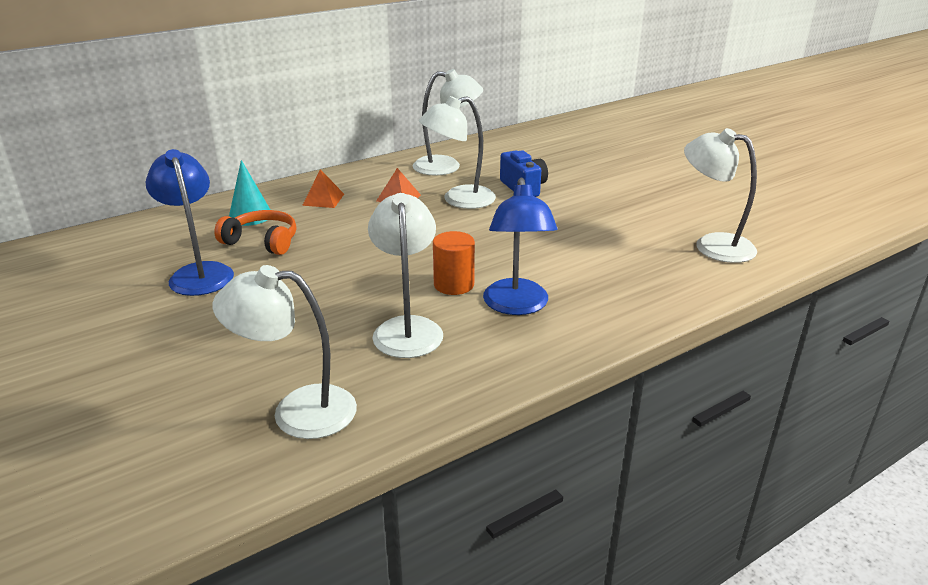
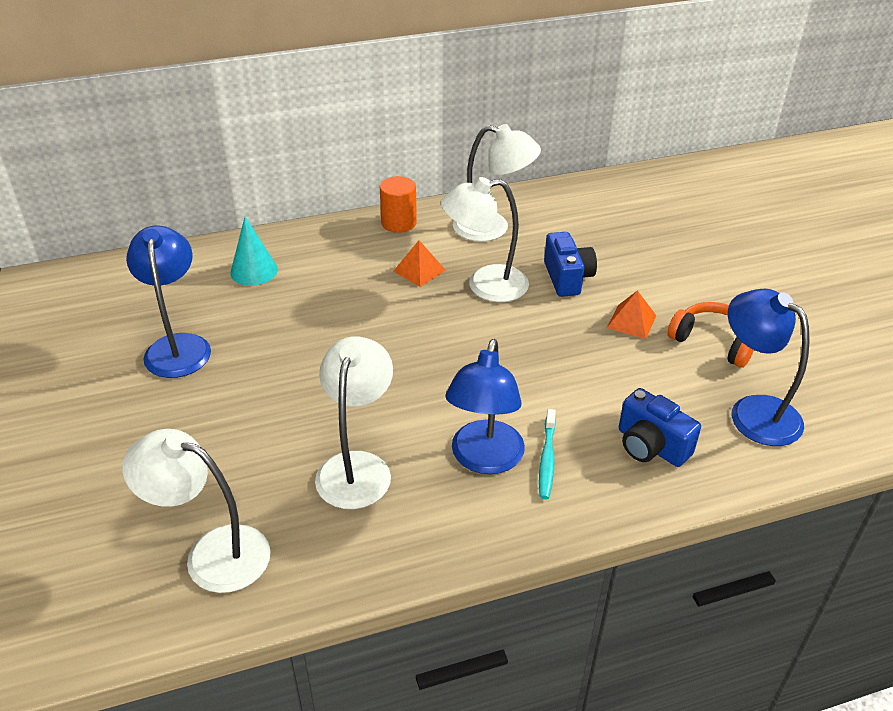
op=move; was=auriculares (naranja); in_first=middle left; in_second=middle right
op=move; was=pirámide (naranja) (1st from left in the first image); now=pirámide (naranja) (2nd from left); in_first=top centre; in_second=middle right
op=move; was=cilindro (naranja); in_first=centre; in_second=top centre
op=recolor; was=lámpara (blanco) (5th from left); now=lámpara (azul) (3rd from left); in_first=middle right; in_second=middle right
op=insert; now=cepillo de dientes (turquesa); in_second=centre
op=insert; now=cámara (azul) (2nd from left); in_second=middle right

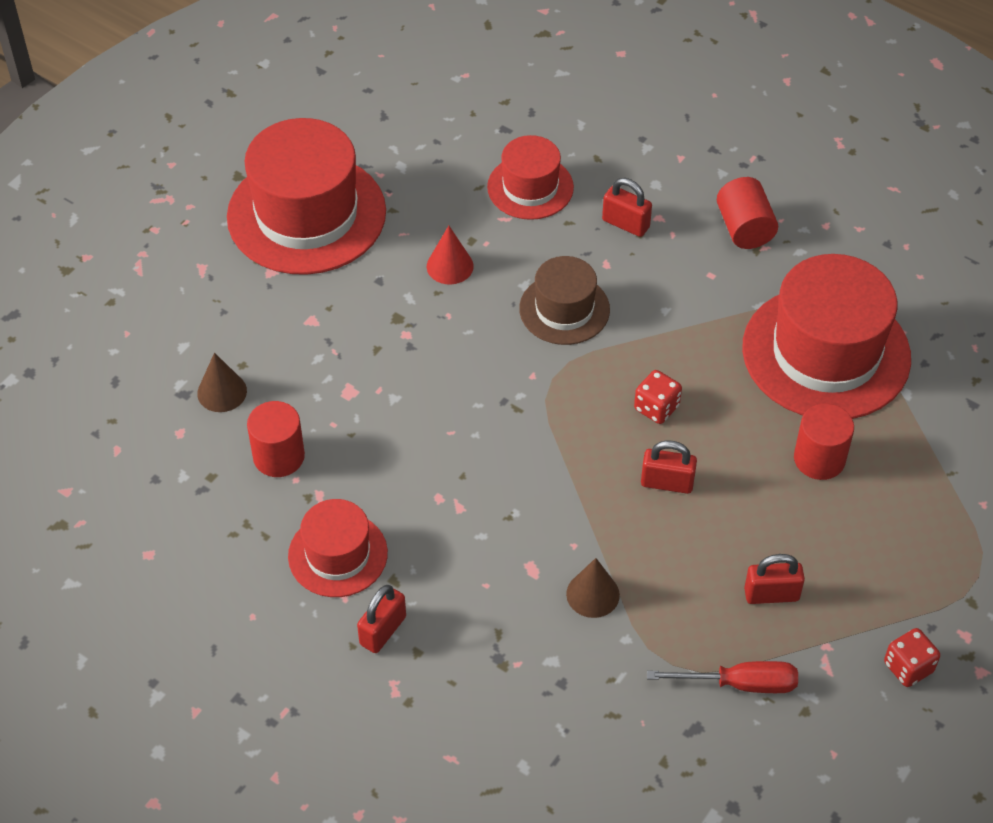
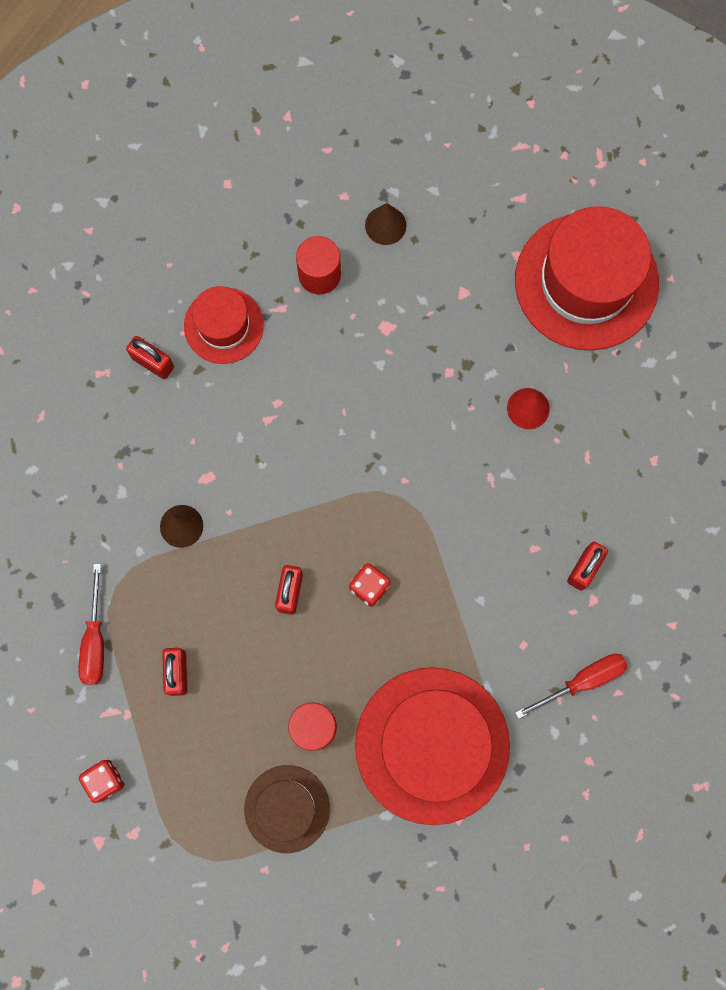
op=delete; was=sombrero (rojo) (3rd from left); in_first=top centre
op=move; was=sombrero (marrón); in_first=centre; in_second=bottom centre
op=replace; was=cilindro (rojo) (2nd from left); now=destornillador (rojo) (2nd from left); in_first=top right; in_second=bottom right

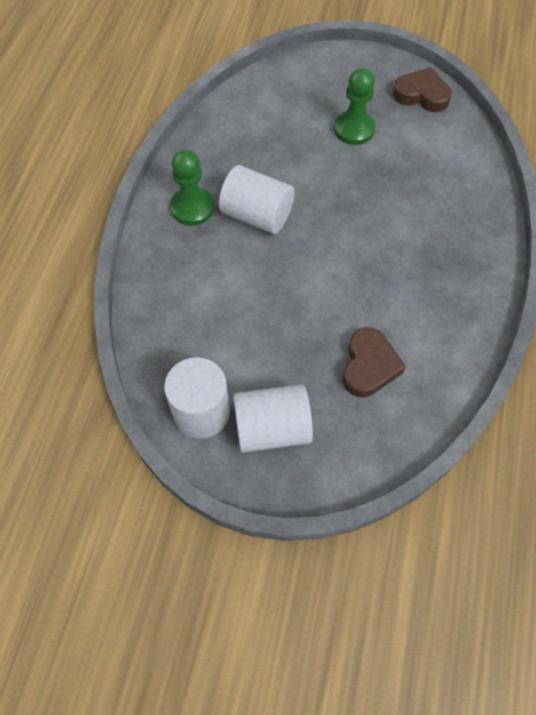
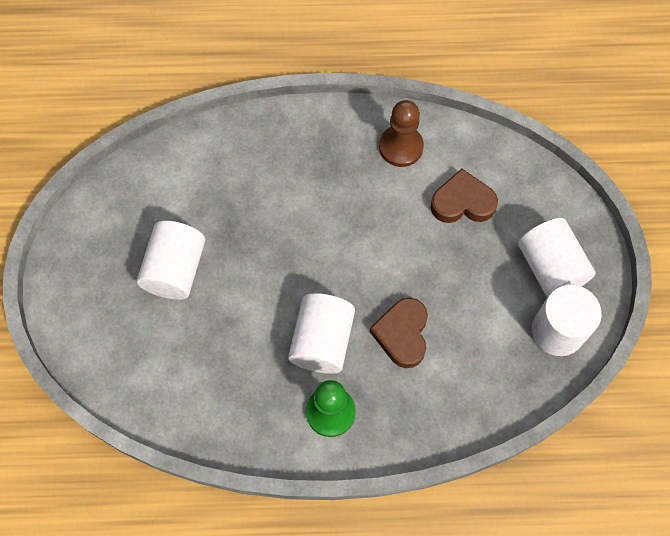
op=replace; was=peón (verde) (2nd from left); now=cilindro (blanco) (1st from left); in_first=top centre; in_second=middle left
op=move; was=corazón (marrón) (2nd from left in the first image); now=corazón (marrón) (1st from left); in_first=top right; in_second=centre
op=insert; now=peón (marrón); in_second=top centre

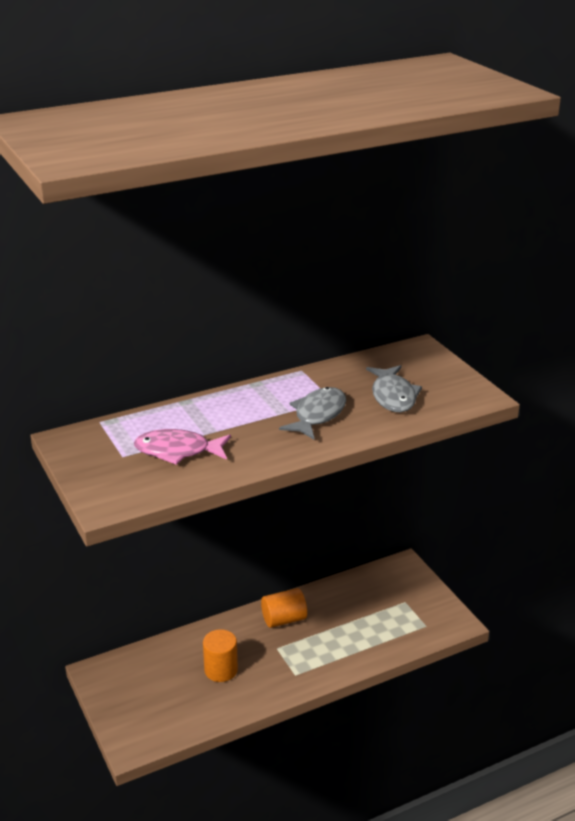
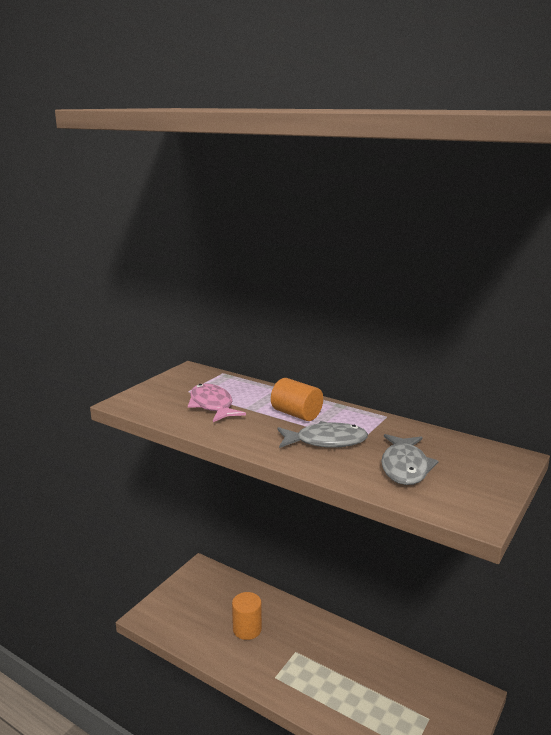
op=move; was=cilindro (naranja) (2nd from left); in_first=bottom centre; in_second=centre
op=rotate; was=pez (gris) (2nd from left); in_first=middle right; in_second=middle right; clockwise=-45

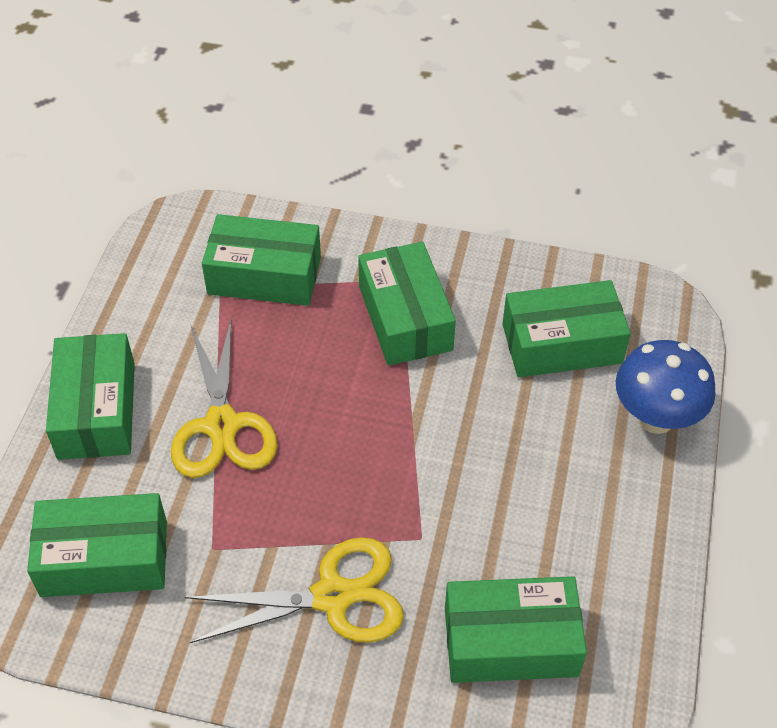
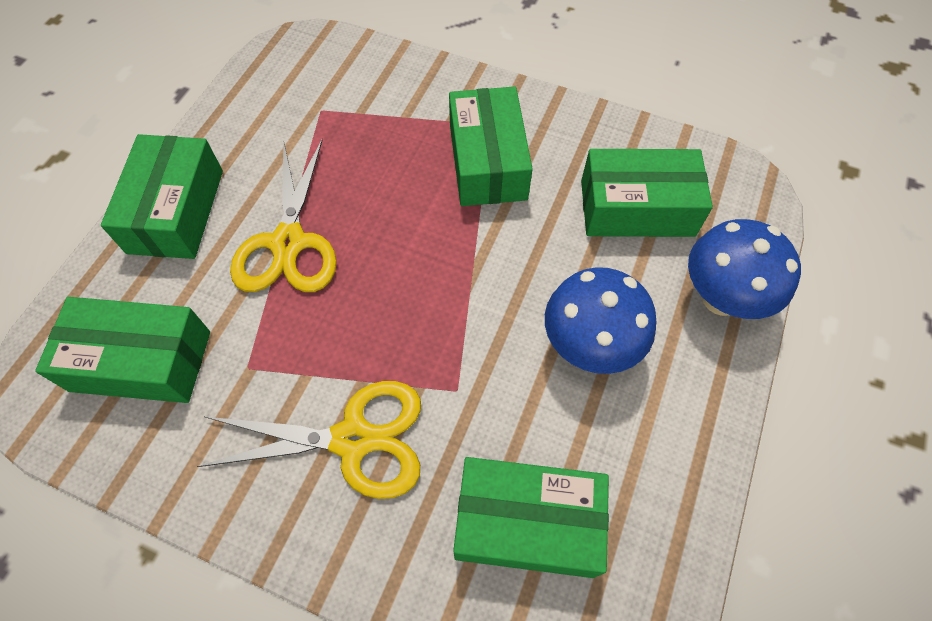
op=delete; was=caja (verde) (3rd from left); in_first=centre
op=insert; now=seta (azul) (1st from left); in_second=centre

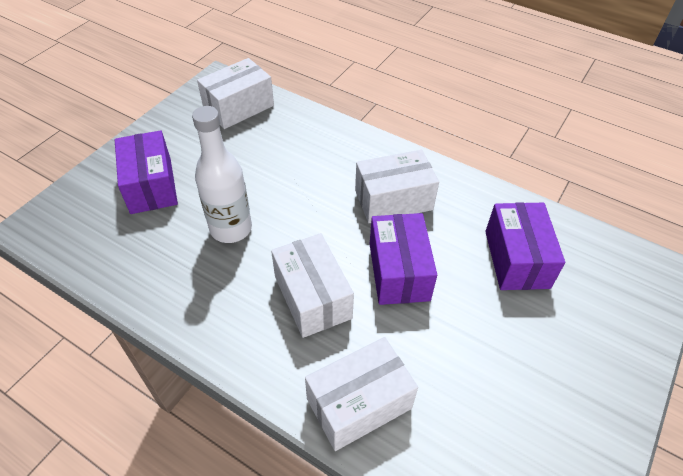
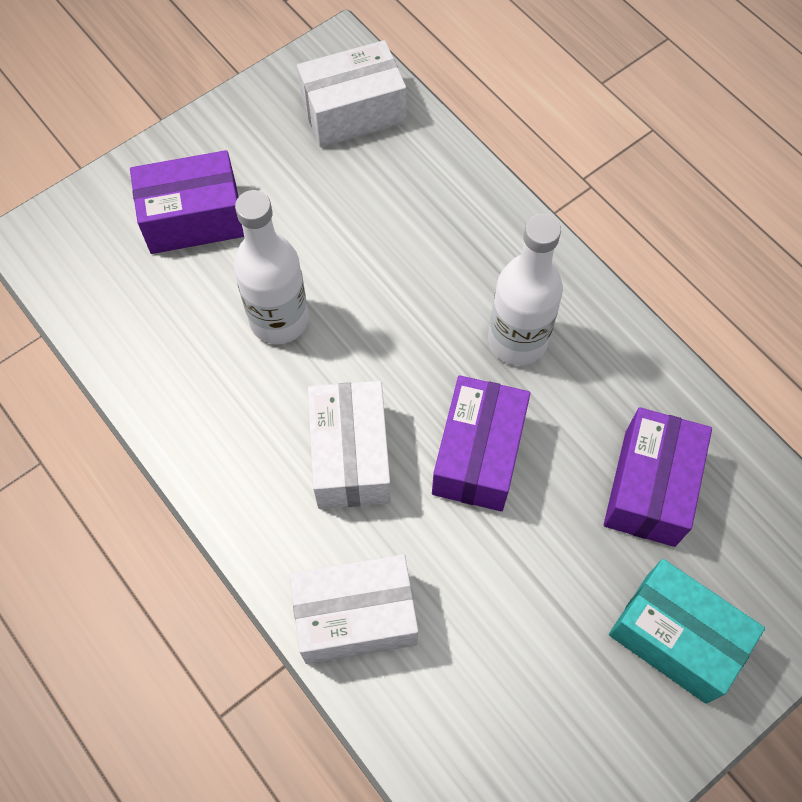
op=rotate; was=caja (morado) (1st from left); in_first=middle left; in_second=top left; clockwise=75
op=replace; was=caja (blanco) (4th from left); now=botella (blanco) (2nd from left); in_first=centre; in_second=centre
op=insert; now=caja (turquesa); in_second=bottom right

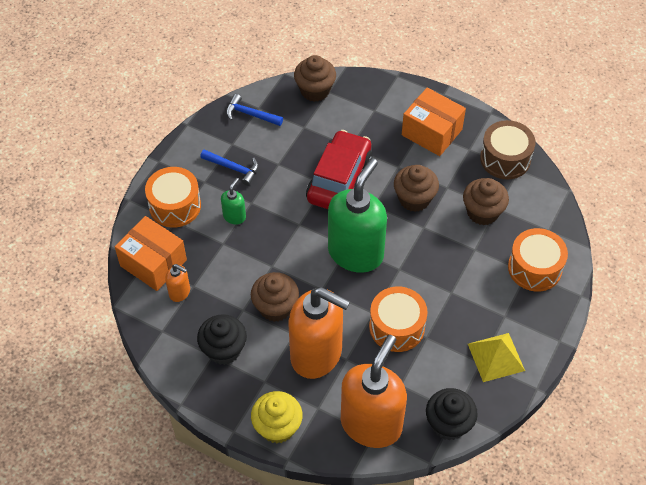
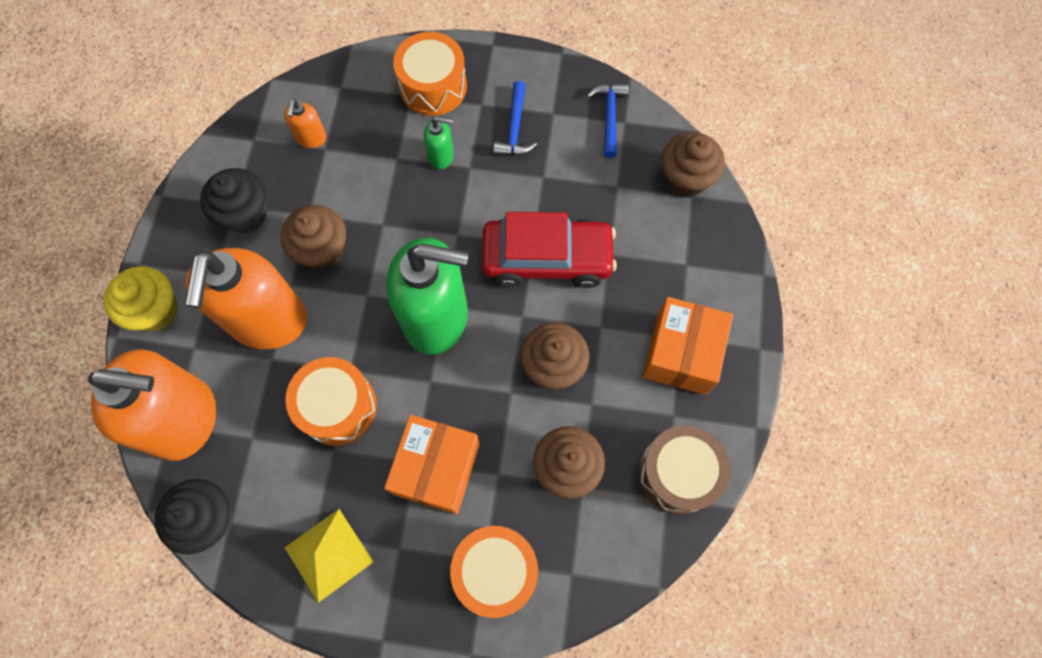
op=move; was=caja (naranja) (1st from left); in_first=middle left; in_second=bottom centre

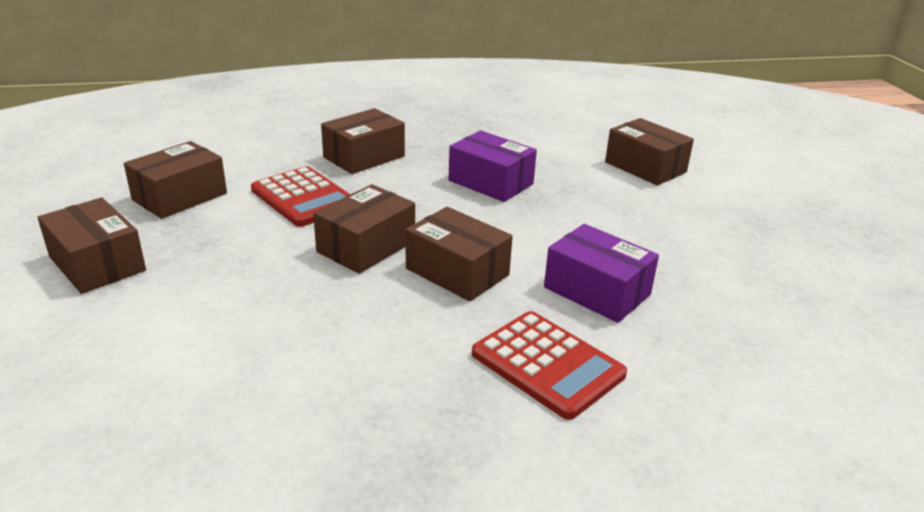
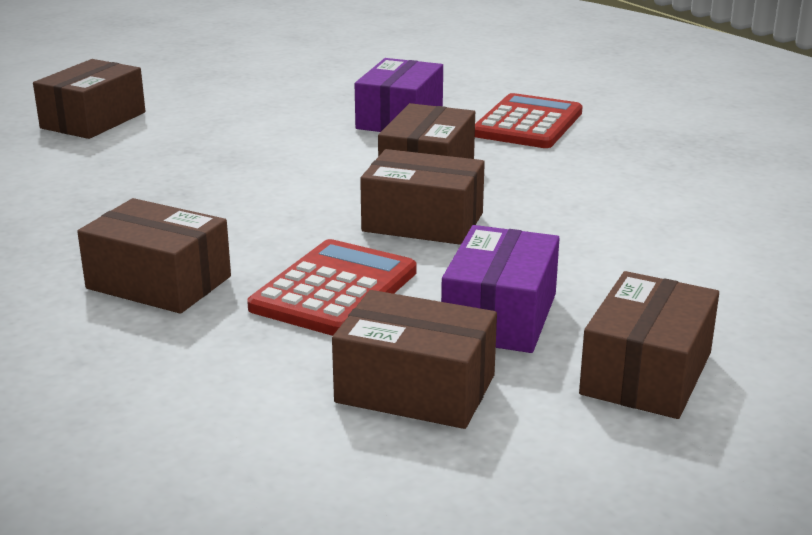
op=move; was=caja (morado) (1st from left in the first image); now=caja (morado) (2nd from left); in_first=top centre; in_second=centre

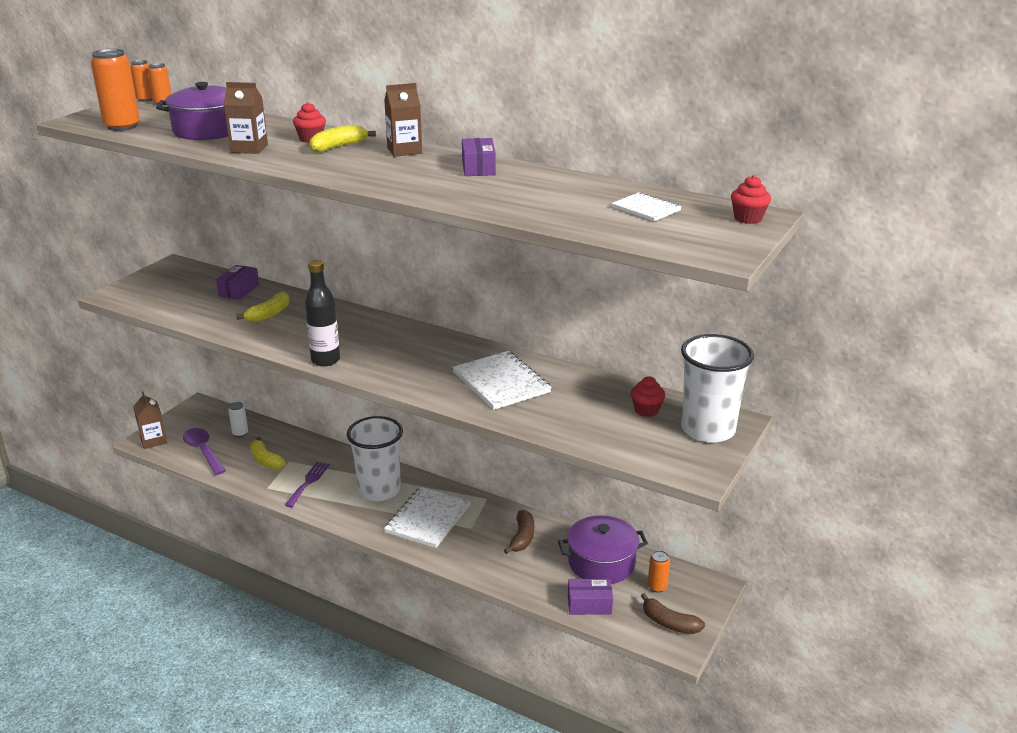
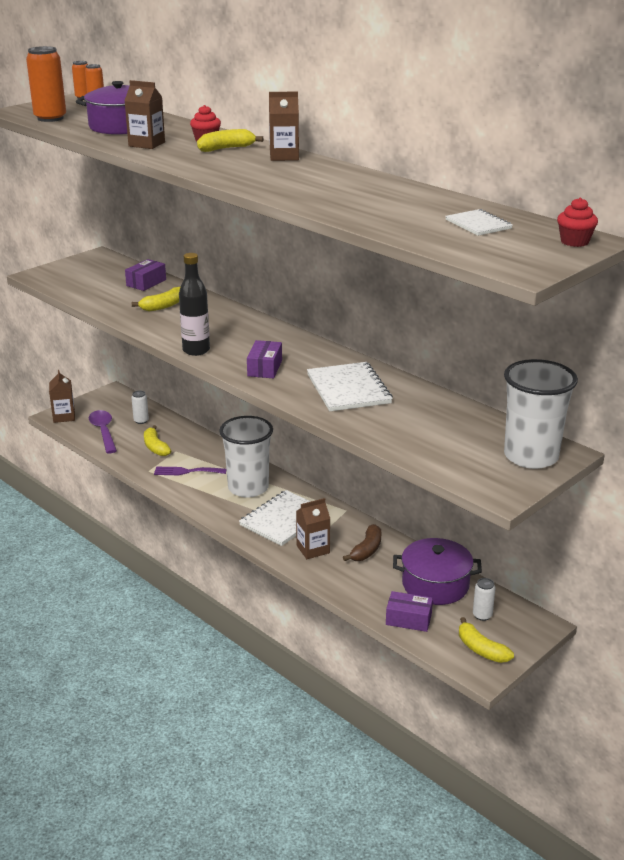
op=rotate; was=tenedor (morado); in_first=middle left; in_second=middle left; clockwise=-120
op=move; was=caja (morado) (2nd from left); in_first=top centre; in_second=centre
op=delete; was=magdalena (rojo) (2nd from left); in_first=centre
op=recolor; was=plátano (marrón) (2nd from left); now=plátano (amarillo) (4th from left); in_first=bottom centre; in_second=bottom right
op=recolor; was=lata (naranja) (4th from left); now=lata (blanco) (2nd from left); in_first=bottom centre; in_second=bottom right
op=insert; now=cartón de leche (marrón) (4th from left); in_second=centre

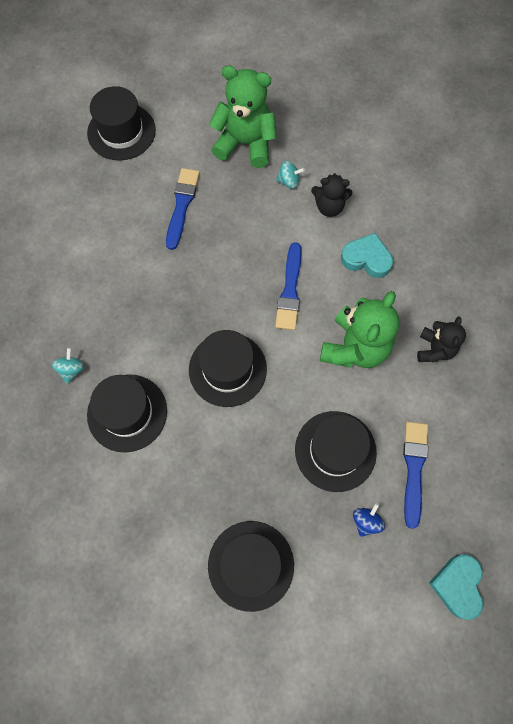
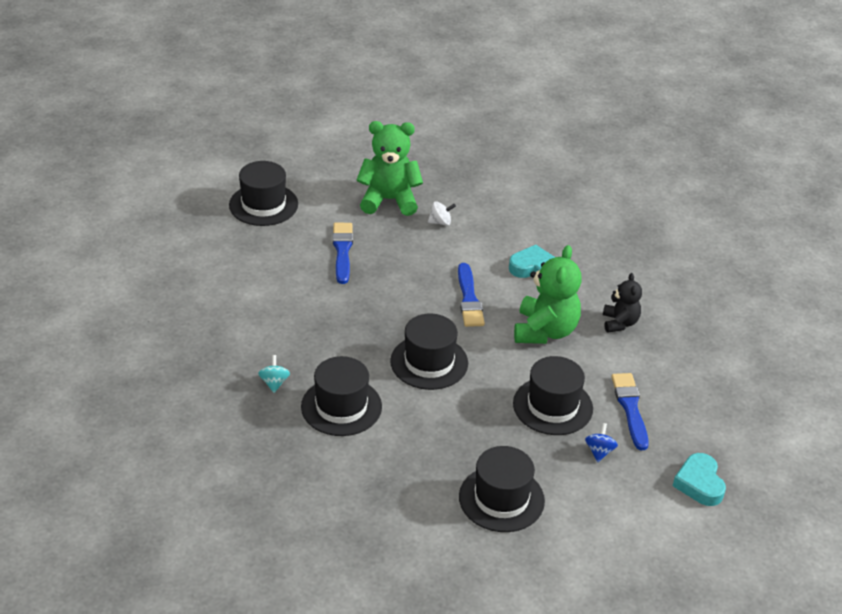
op=recolor; was=peonza (turquesa) (2nd from left); now=peonza (blanco); in_first=top centre; in_second=centre
op=delete; was=osito (negro) (1st from left); in_first=top centre

